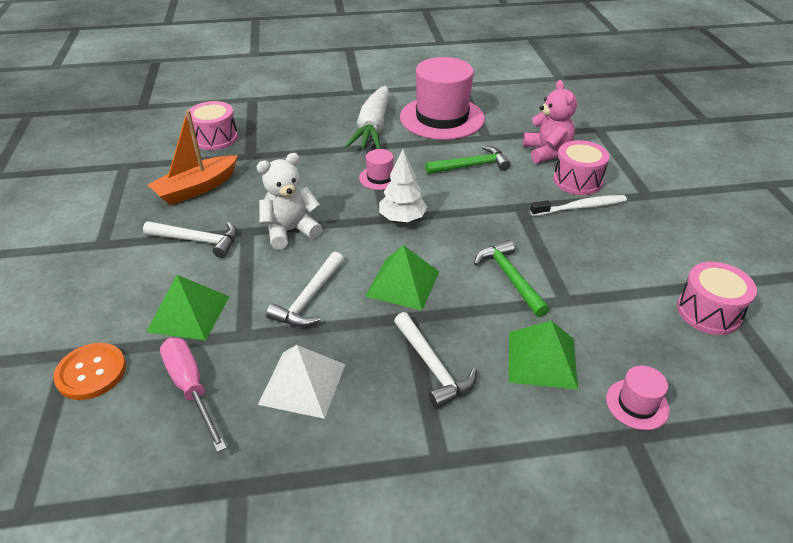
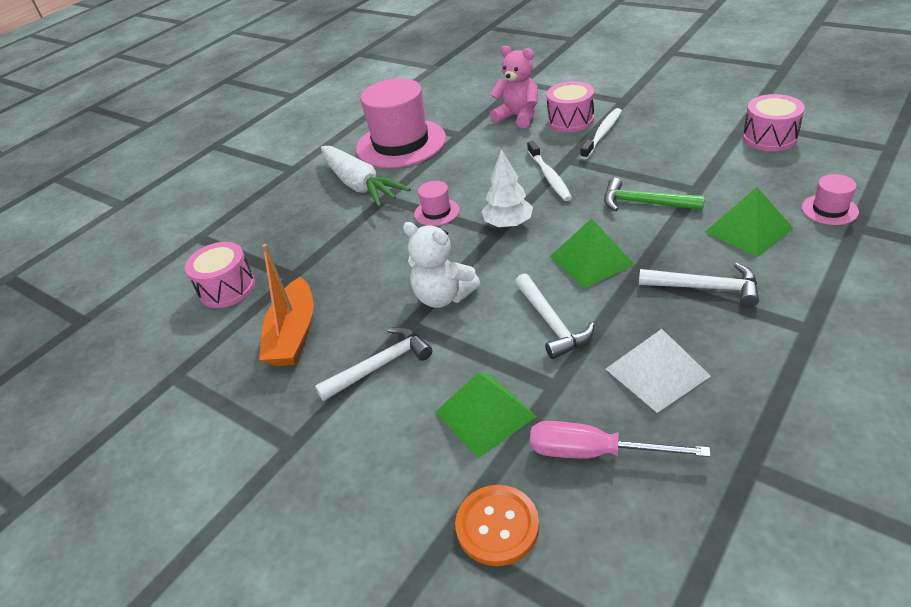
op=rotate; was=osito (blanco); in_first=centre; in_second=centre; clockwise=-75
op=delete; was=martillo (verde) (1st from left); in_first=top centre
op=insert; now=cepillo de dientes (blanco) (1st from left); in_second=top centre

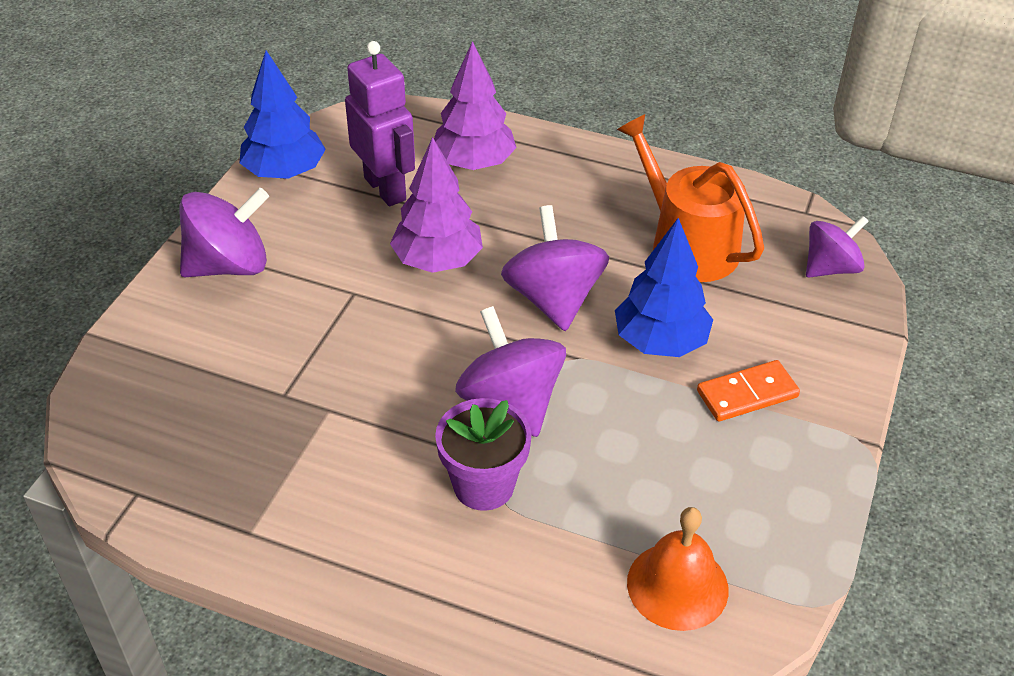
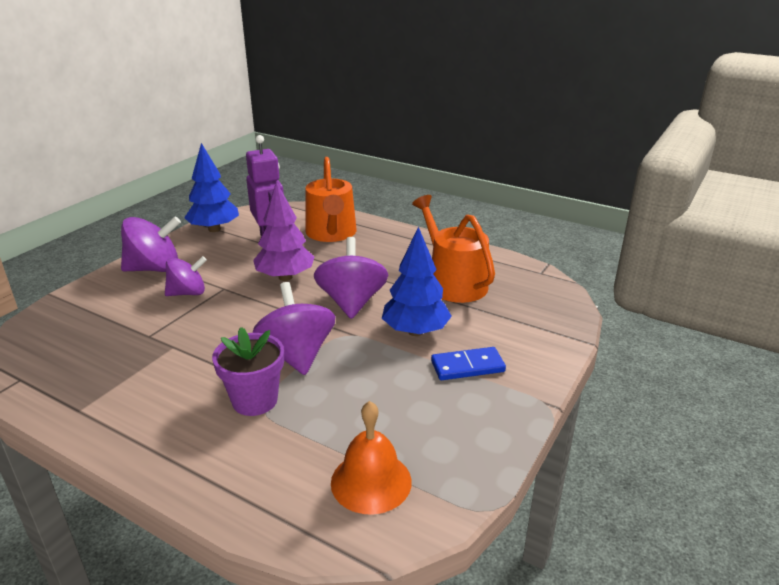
op=replace; was=árbol (morado) (2nd from left); now=regadera (naranja) (1st from left); in_first=top centre; in_second=centre
op=recolor; was=ficha de dominó (naranja); now=ficha de dominó (azul); in_first=middle right; in_second=centre
op=move; was=peonza (morado) (4th from left in the first image); now=peonza (morado) (2nd from left); in_first=middle right; in_second=middle left

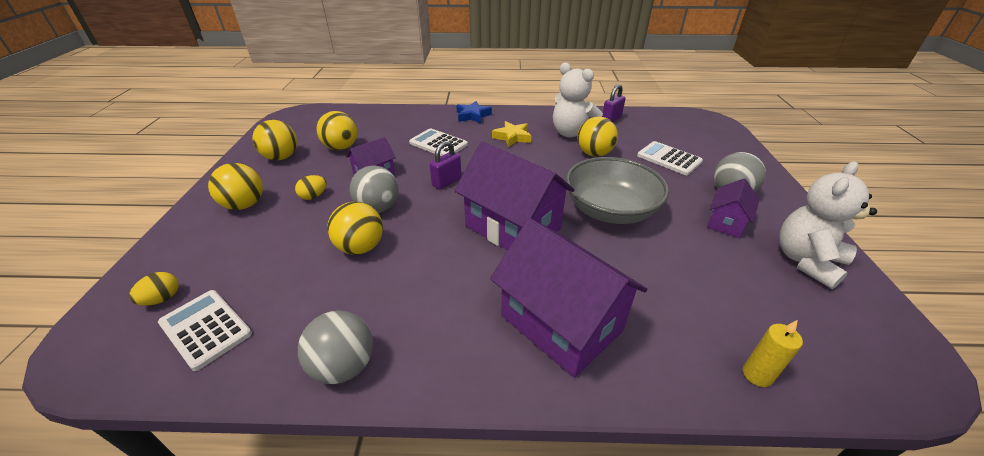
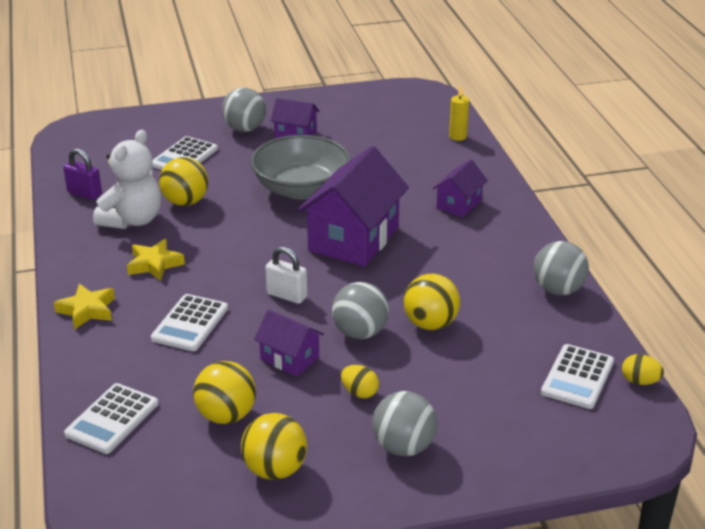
op=move; was=huevo (amarillo) (1st from left in the first image); now=huevo (amarillo) (2nd from left); in_first=middle left; in_second=bottom right
op=recolor; was=pelota (amarillo) (1st from left); now=pelota (gris) (3rd from left); in_first=middle left; in_second=bottom centre
op=recolor; was=candado (morado) (1st from left); now=candado (blanco); in_first=centre; in_second=centre
op=recolor; was=estrella (azul); now=estrella (amarillo) (1st from left); in_first=top centre; in_second=middle left
op=resize; was=casa (morado) (3rd from left in the first image); in_first=centre; in_second=centre; ratio=0.51
op=delete; was=osito (blanco) (2nd from left); in_first=middle right
op=insert; now=calculadora (blanco) (1st from left); in_second=bottom left

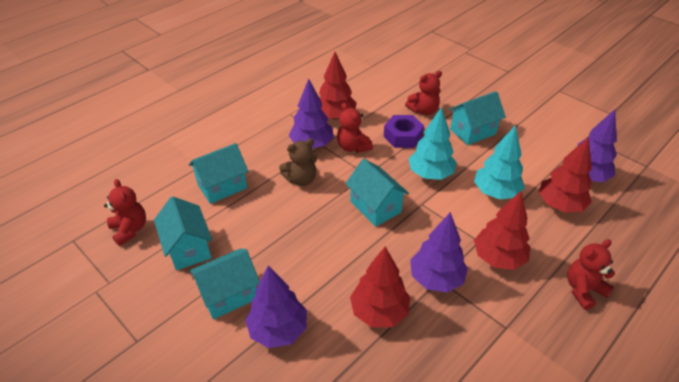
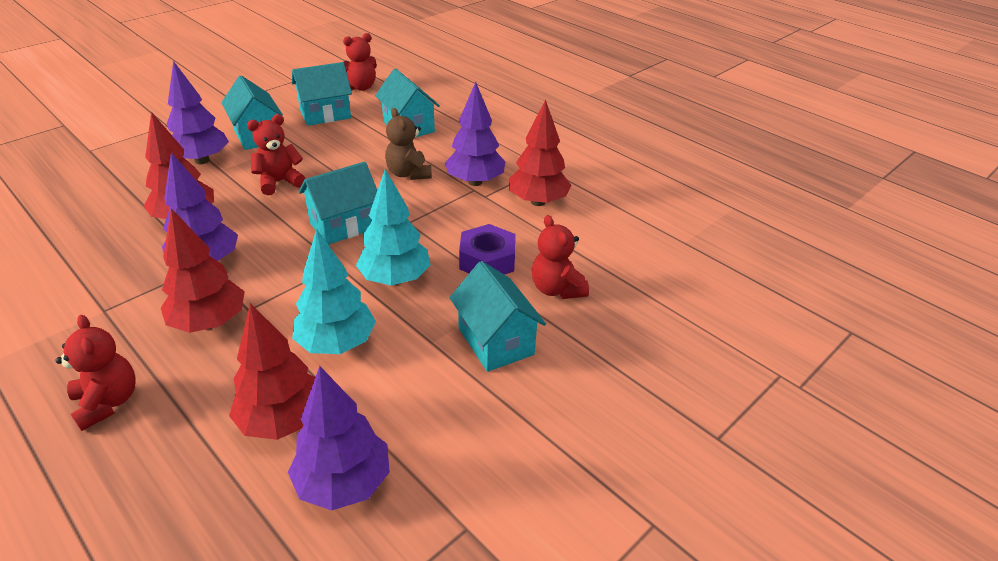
op=move; was=osito (rojo) (2nd from left); in_first=centre; in_second=top left

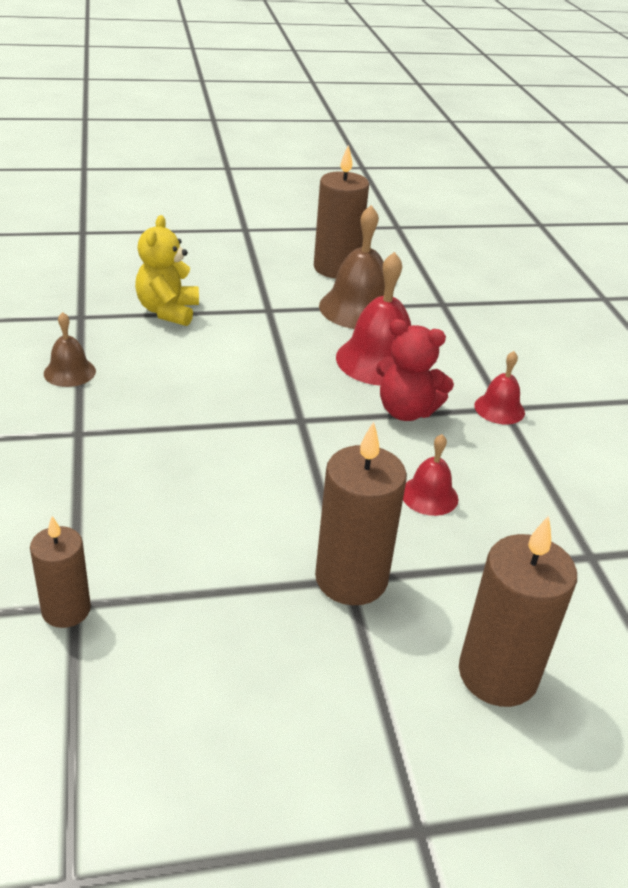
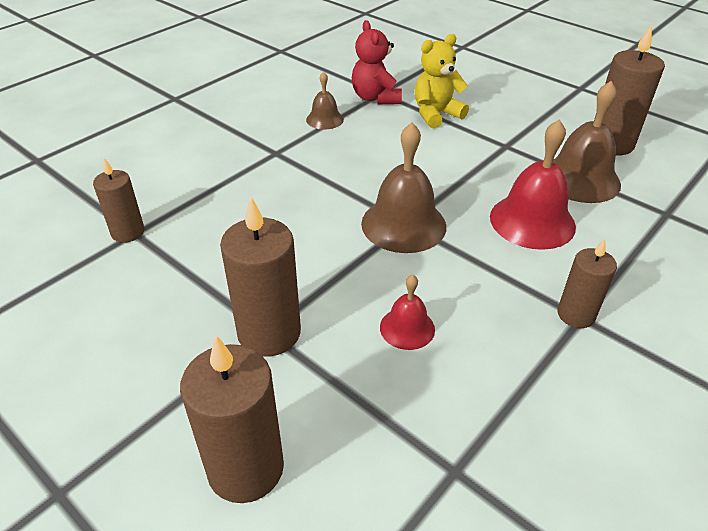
op=move; was=osito (rojo); in_first=centre; in_second=top centre
op=replace; was=campana (rojo) (3rd from left); now=vela (marrón) (4th from left); in_first=middle right; in_second=middle right
op=insert; now=campana (marrón) (2nd from left); in_second=centre

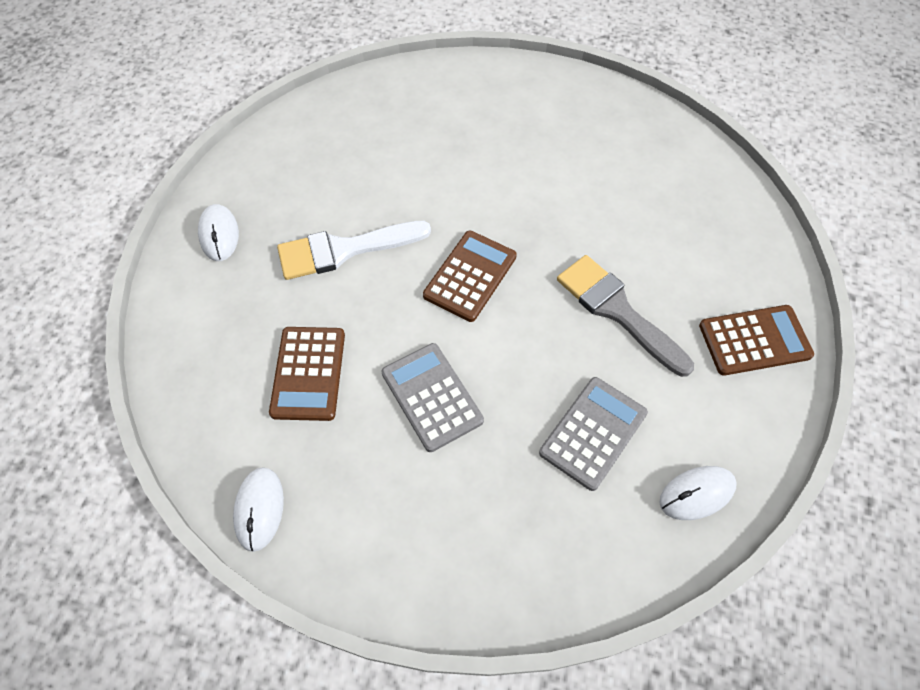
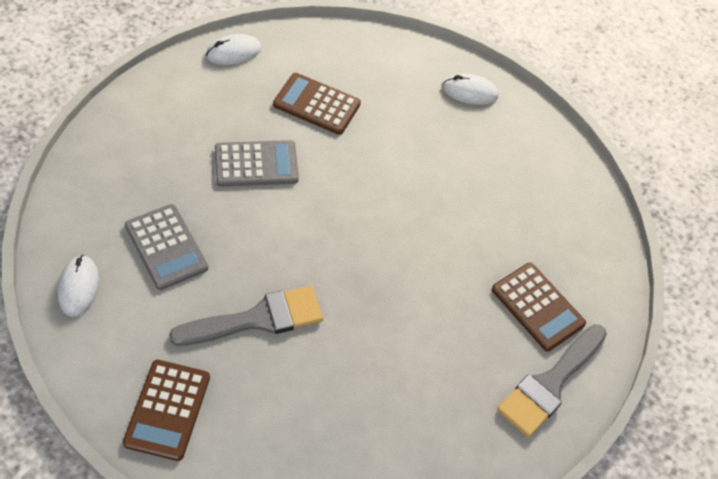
op=rotate; was=ratón (blanco) (2nd from left); in_first=bottom left; in_second=top left; clockwise=-45
op=delete; was=pincel (blanco); in_first=centre
op=move; was=calculadora (marrón) (2nd from left in the first image); now=calculadora (marrón) (3rd from left); in_first=centre; in_second=middle right
op=insert; now=pincel (gris) (2nd from left); in_second=bottom right

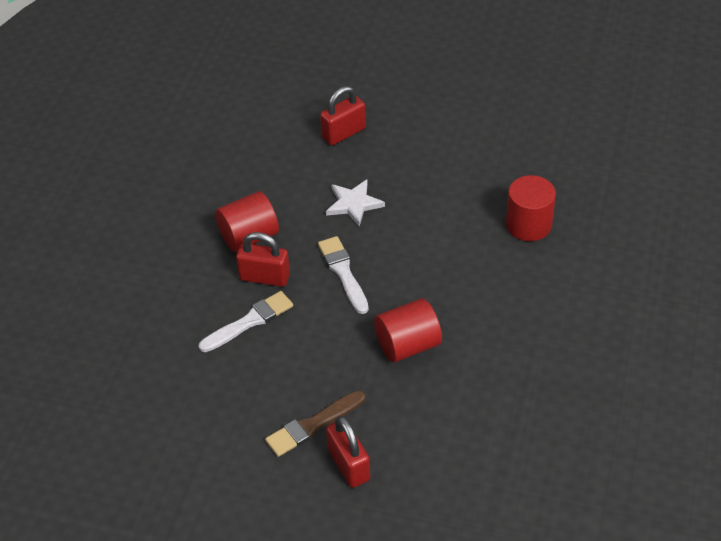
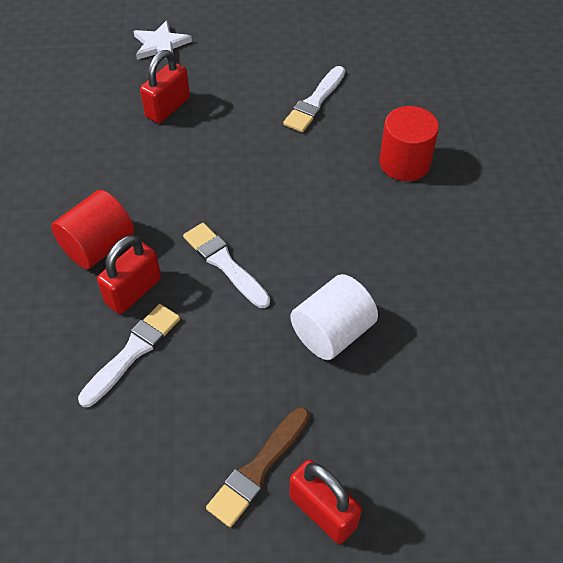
op=rotate; was=candado (rojo) (1st from left); in_first=centre; in_second=middle left; clockwise=-45
op=move; was=estrella (blanco); in_first=centre; in_second=top left
op=recolor; was=cilindro (rojo) (2nd from left); now=cilindro (blanco); in_first=centre; in_second=centre
op=insert; now=pincel (blanco) (3rd from left); in_second=top centre

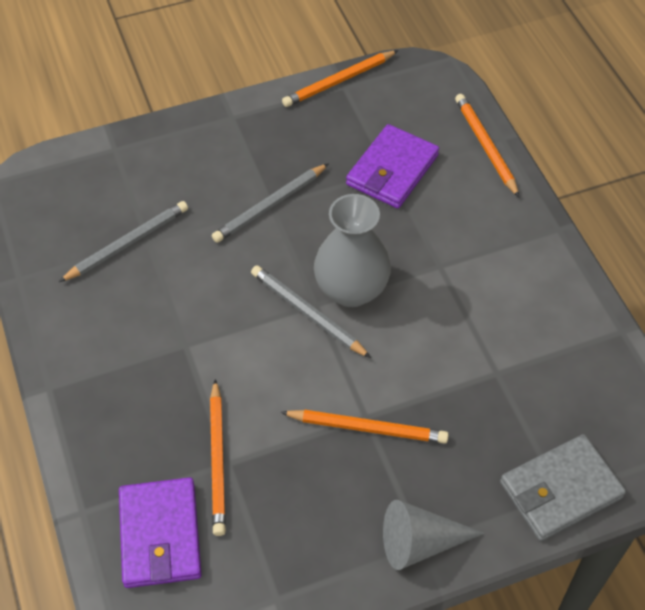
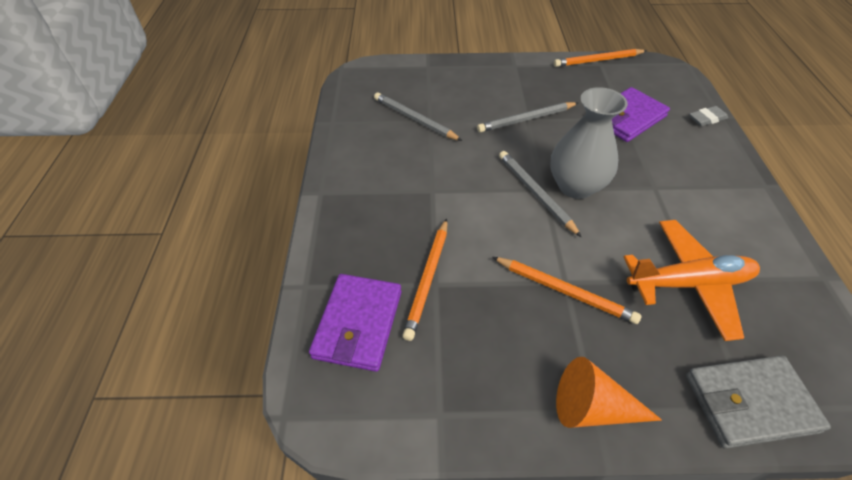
op=rotate; was=lápiz (gris) (1st from left); in_first=middle left; in_second=top centre; clockwise=-120
op=recolor; was=cono (gris); now=cono (naranja); in_first=bottom right; in_second=bottom right
op=replace; was=lápiz (naranja) (4th from left); now=goma de borrar (gris); in_first=top right; in_second=top right
op=insert; now=avión (naranja); in_second=middle right

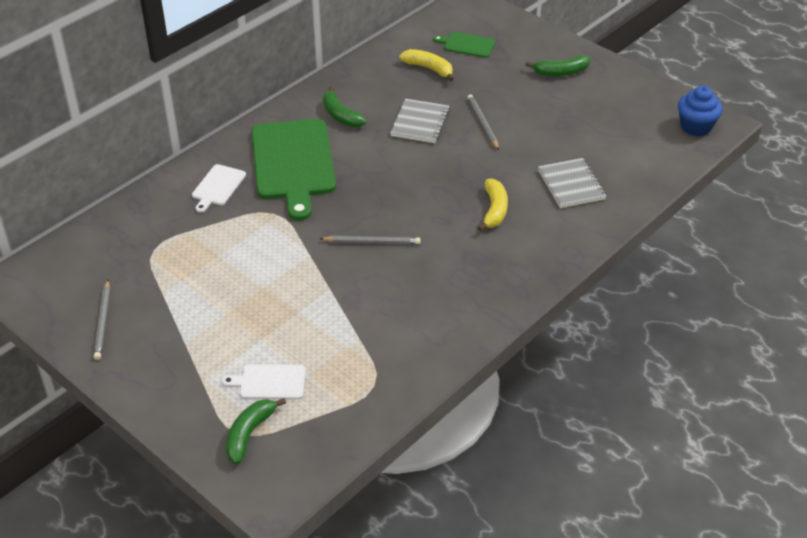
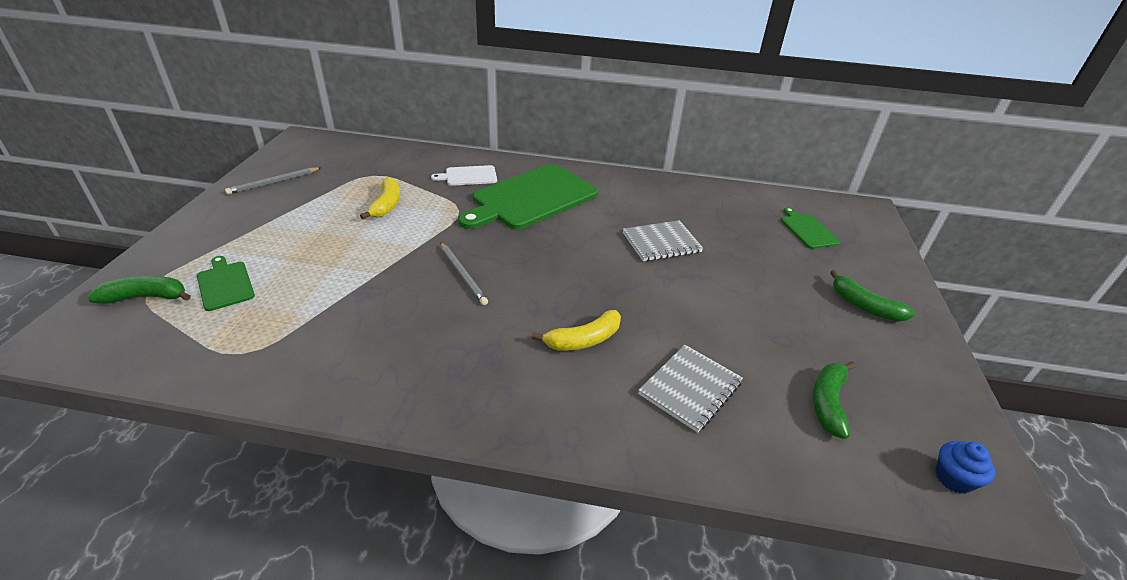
op=recolor; was=tabla de cortar (blanco) (2nd from left); now=tabla de cortar (verde) (1st from left); in_first=bottom left; in_second=middle left
op=move; was=plátano (verde) (2nd from left); in_first=top centre; in_second=bottom right
op=move; was=plátano (amarillo) (1st from left); in_first=top centre; in_second=centre
op=delete; was=lápiz (gris) (3rd from left); in_first=top centre
op=resize; was=magdalena (azul); in_first=top right; in_second=bottom right; ratio=0.66

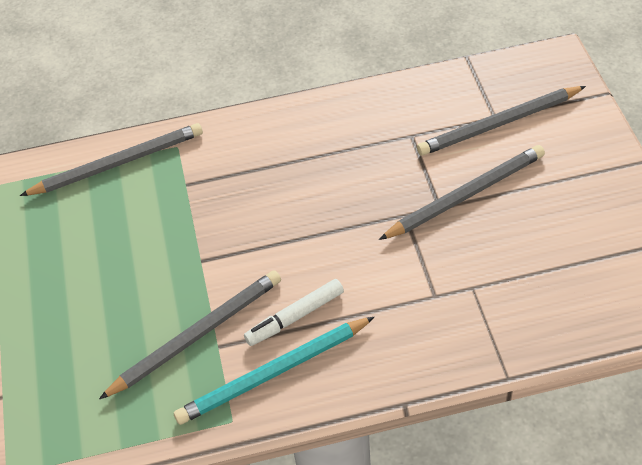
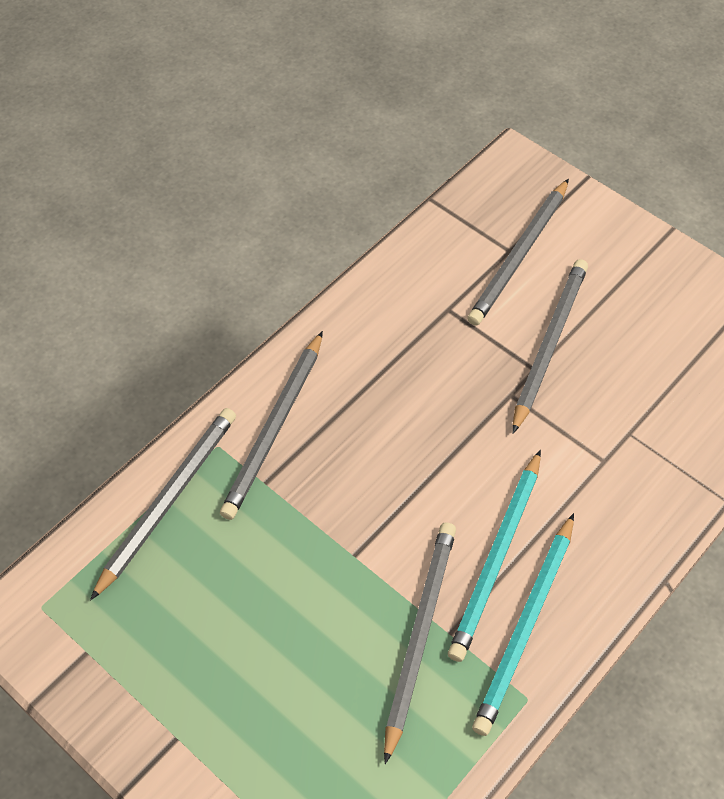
op=replace; was=rotulador (blanco); now=lápiz (turquesa) (1st from left); in_first=bottom centre; in_second=bottom right
op=insert; now=lápiz (gris) (2nd from left); in_second=centre

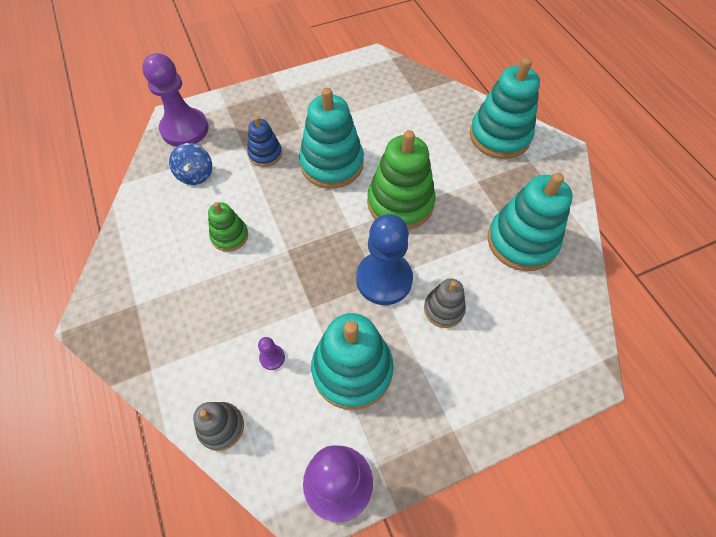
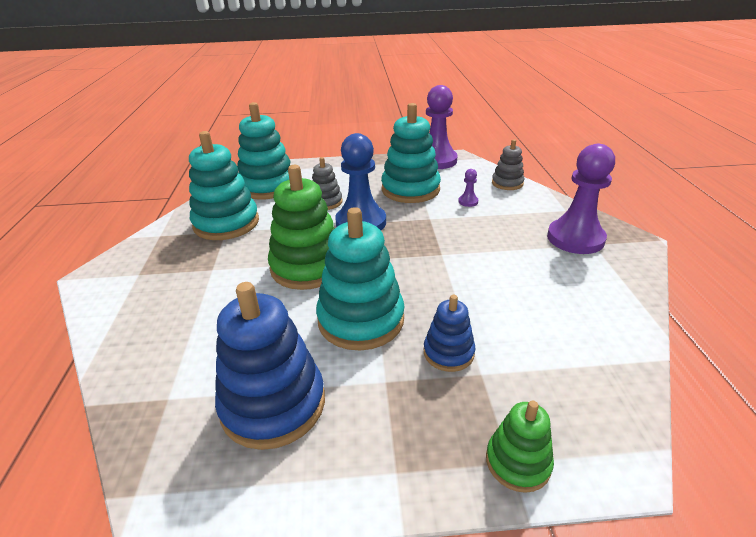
op=move; was=peón (morado) (1st from left in the first image); now=peón (morado) (3rd from left); in_first=top left; in_second=middle right
op=delete; was=peonza (azul); in_first=top left
op=move; was=juguete apilable (verde) (1st from left in the first image); now=juguete apilable (verde) (2nd from left); in_first=middle left; in_second=bottom right
op=move; was=juguete apilable (turquesa) (3rd from left in the first image); now=juguete apilable (turquesa) (2nd from left); in_first=top right; in_second=top centre
op=insert; now=juguete apilable (azul) (1st from left); in_second=bottom centre

